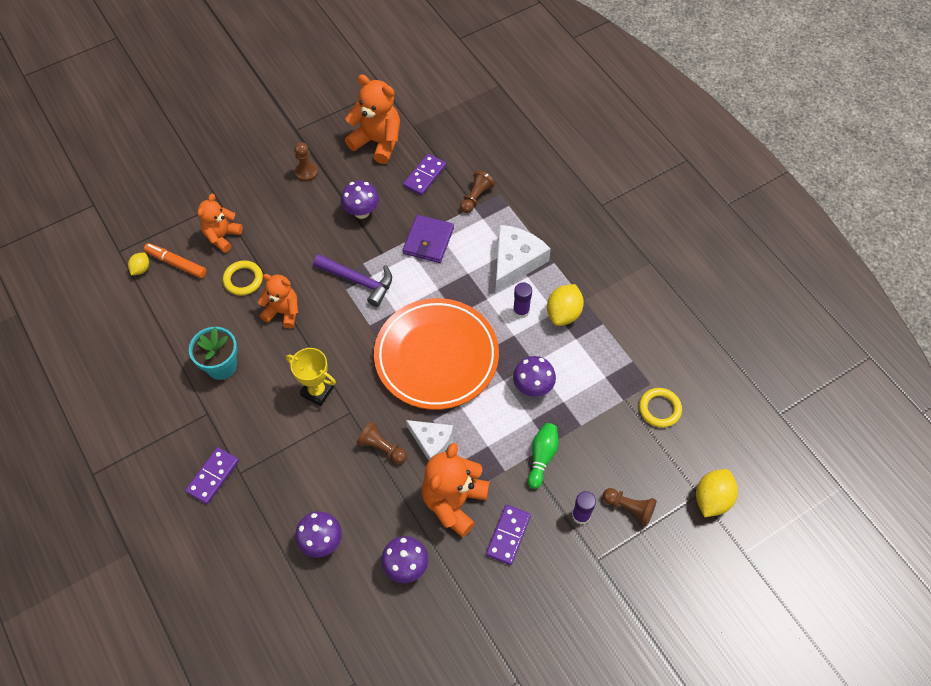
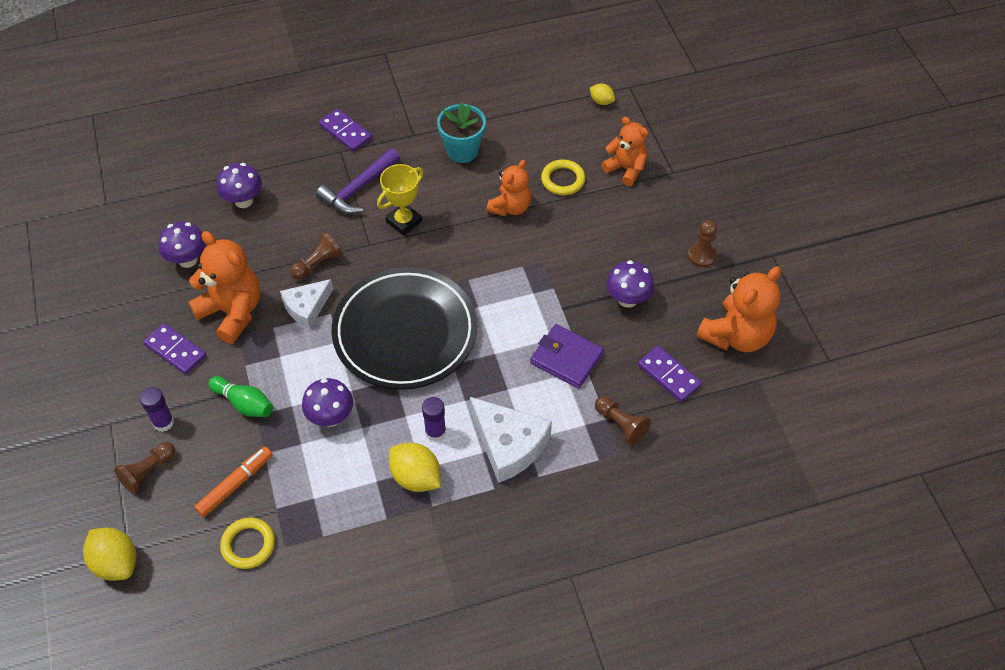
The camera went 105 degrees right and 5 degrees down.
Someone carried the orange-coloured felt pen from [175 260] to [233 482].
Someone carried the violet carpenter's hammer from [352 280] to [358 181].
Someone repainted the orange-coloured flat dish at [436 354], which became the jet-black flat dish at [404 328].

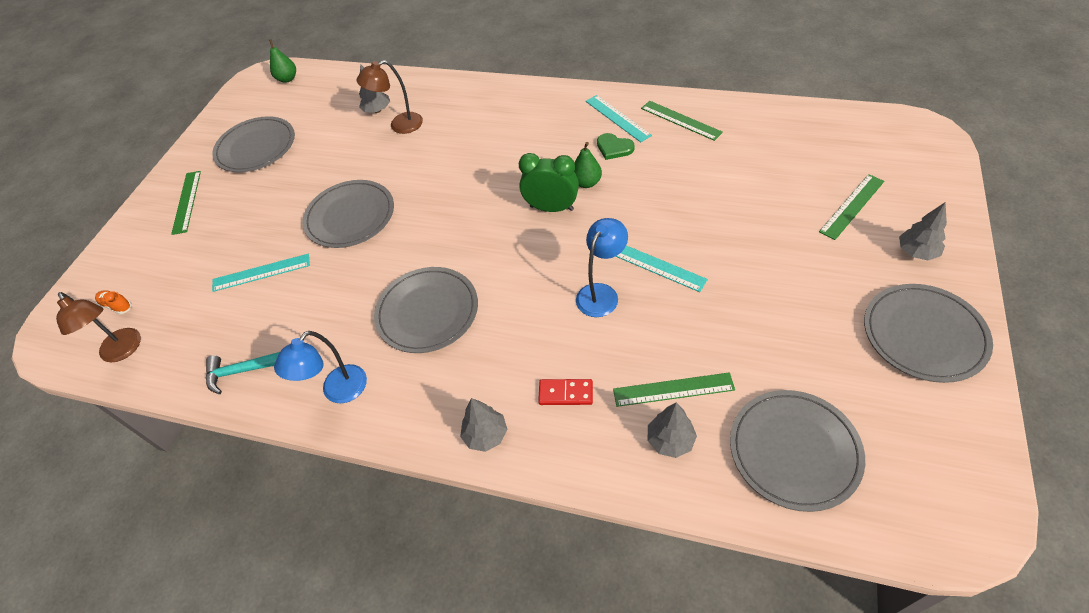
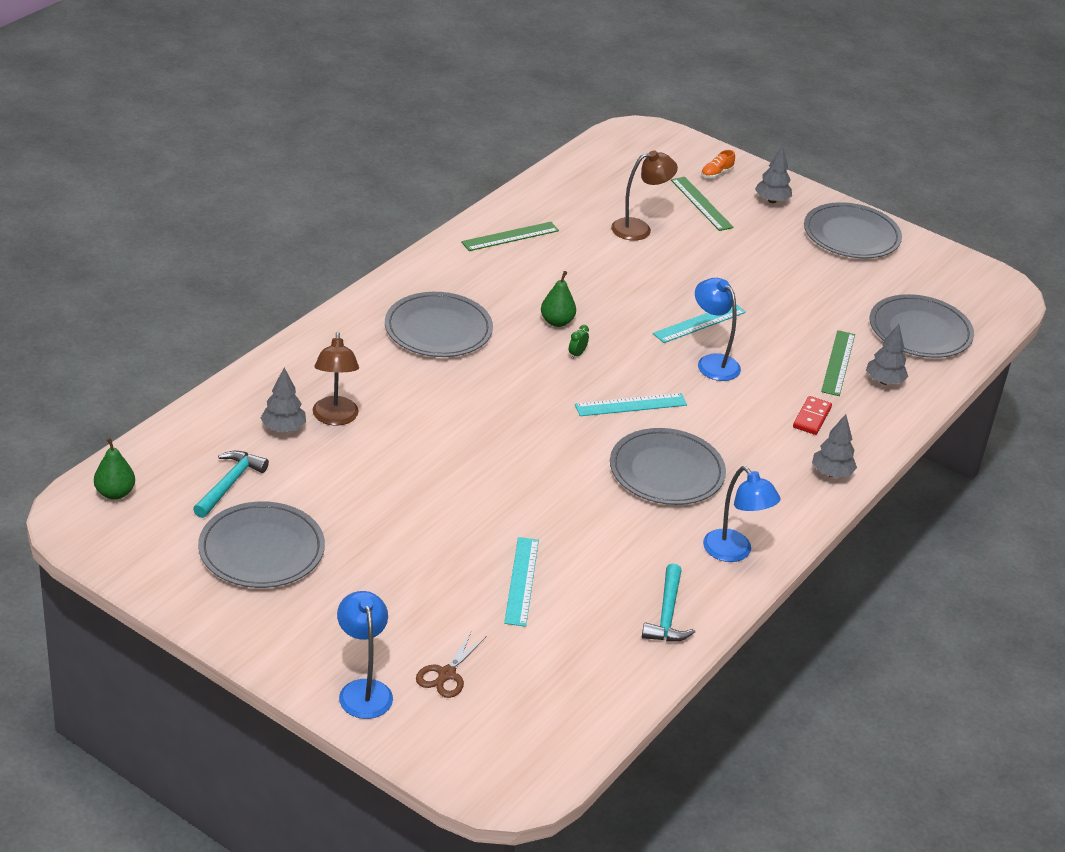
The camera went 80 degrees left and 15 degrees down.
Someone put down the turquoise carpenter's hammer at [231 484].
Someone put down the cobalt desk lamp at [365 655].
Someone carried the grey flat dish from [348 214] to [439 324].
Someone put down the russet pair of scissors at [451 665].
Someone scaled the emerald alarm clock at [549 182] by 0.41.
Someone carried the turquoise measuring stick from [619 118] to [631 404].
Someone carried the russet desk lamp from [98 327] to [644 195].
Someone carried the orange-coloured shoe from [113 302] to [718 164].
Someone took away the emerald measuring stick at [186 203].
Someone took away the emerald heart shape at [616 146].

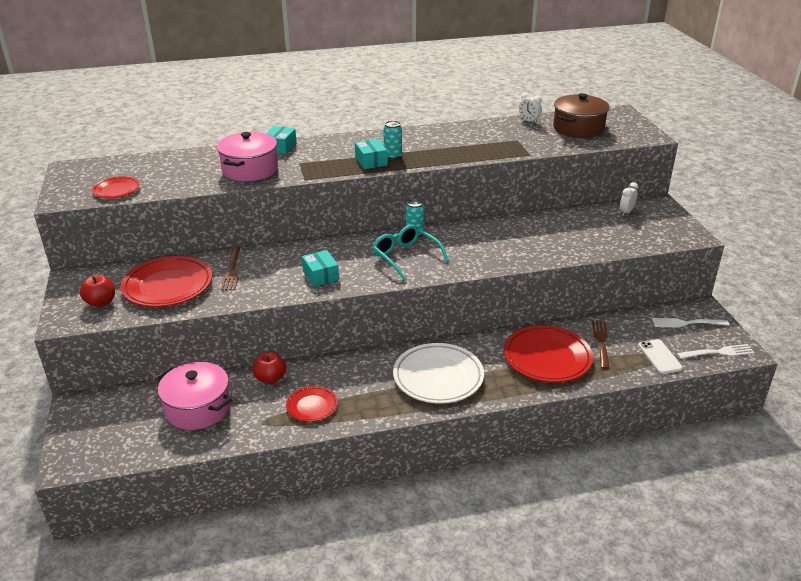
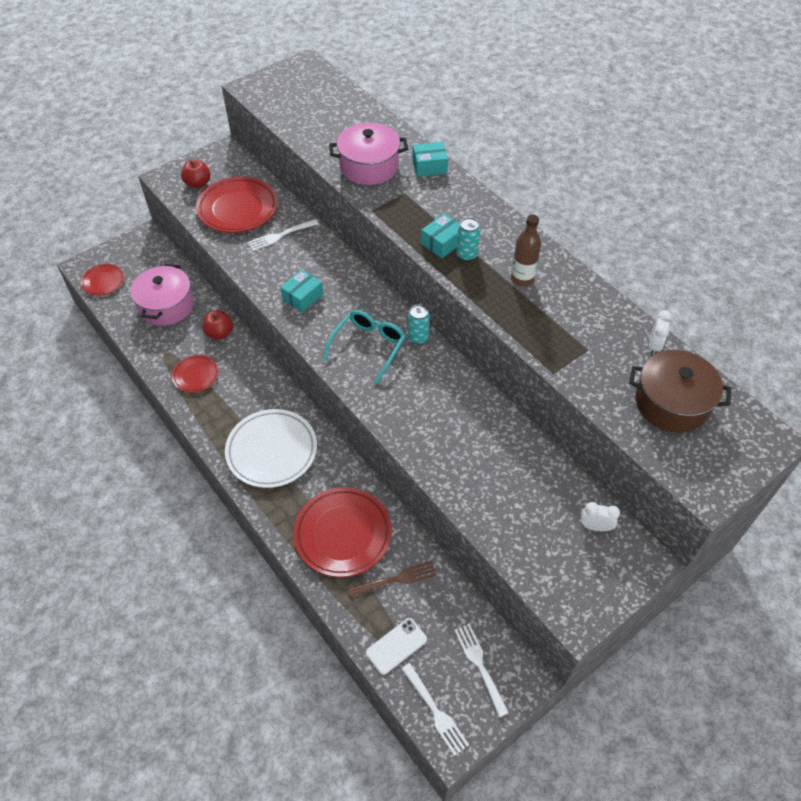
The camera went 65 degrees right and 20 degrees up.
Someone carried the crimson flat dish from [116 187] to [102 280].
Someone repainted the russet dinner fork at [230 268], which became the snow-white dinner fork at [283 235].
Someone put down the russet drink bottle at [526 250].

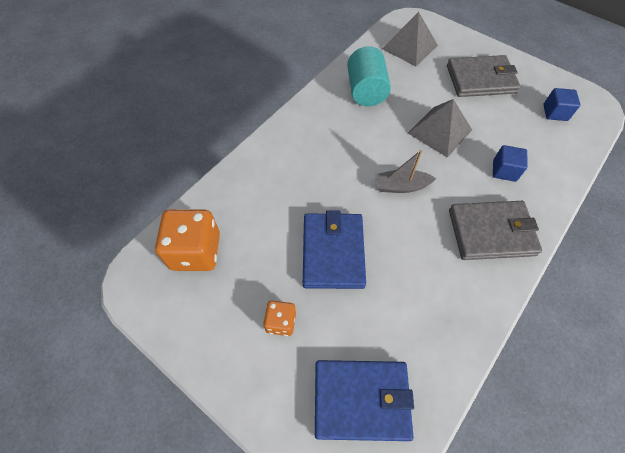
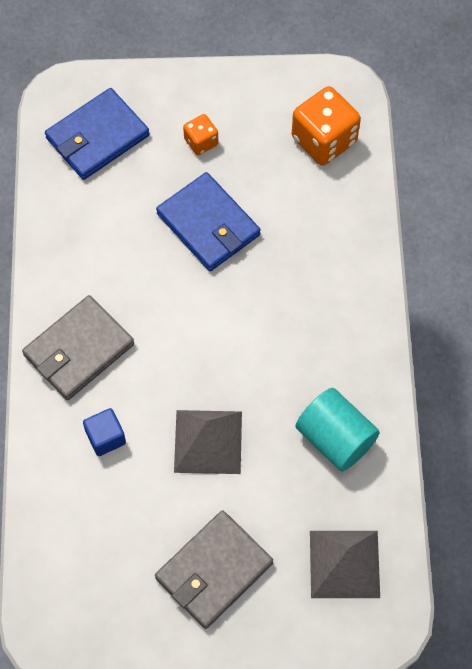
The camera went 140 degrees right and 5 degrees up.
Someone took away the grey sailboat at [405 171].
Someone took away the cobalt solid cube at [562 104].

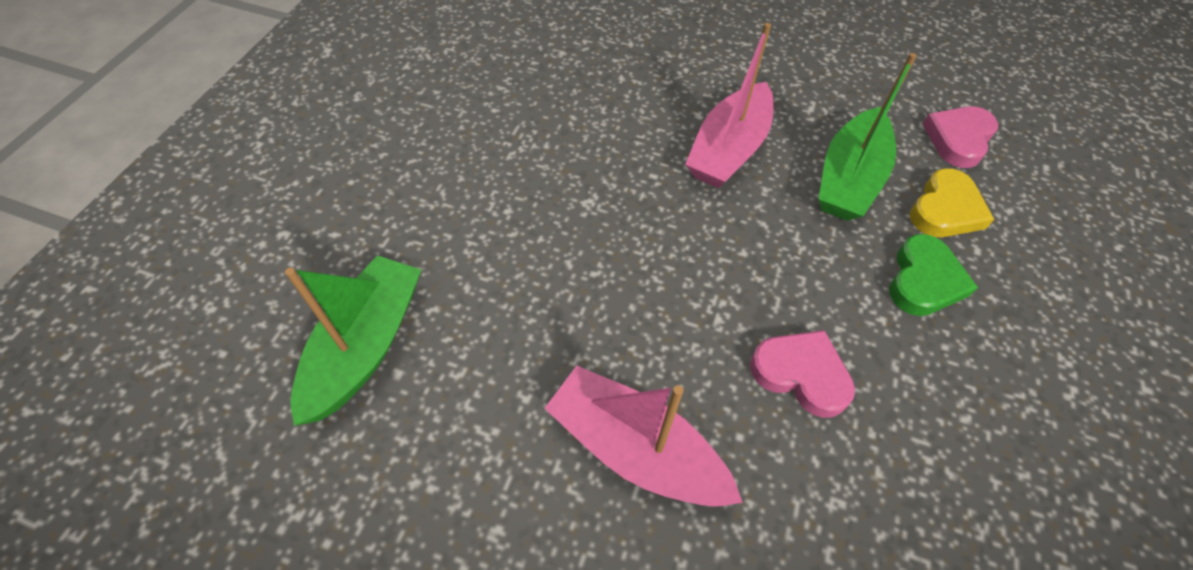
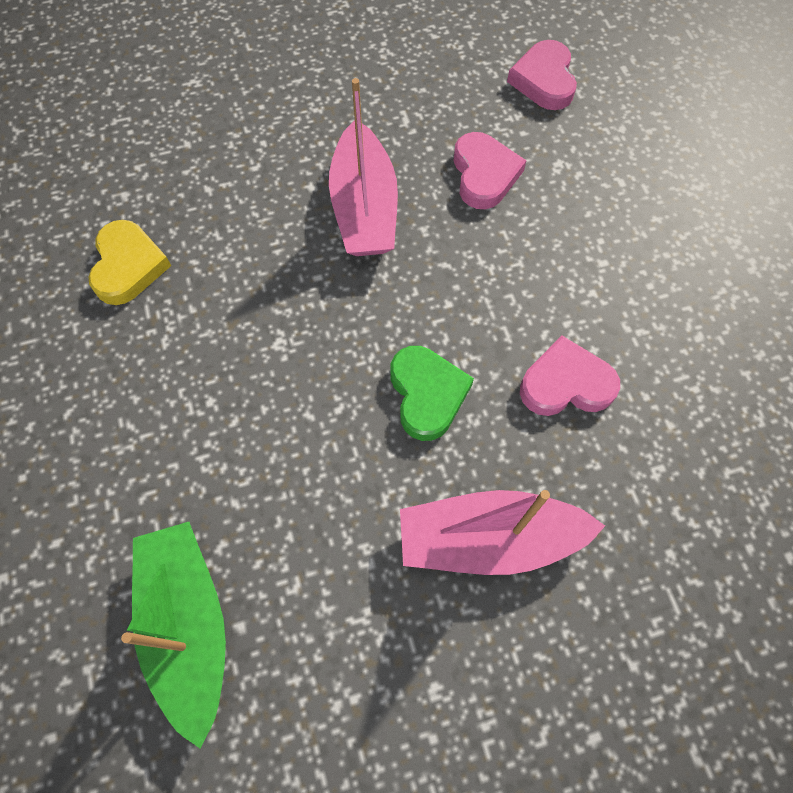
The camera went 35 degrees left and 10 degrees up.
Someone carried the bright yellow heart shape from [952 202] to [129 262].
Someone carried the emerald heart shape from [933 275] to [432 393].
Someone swapped the emerald sailboat at [868 137] for the pink heart shape at [490 170].

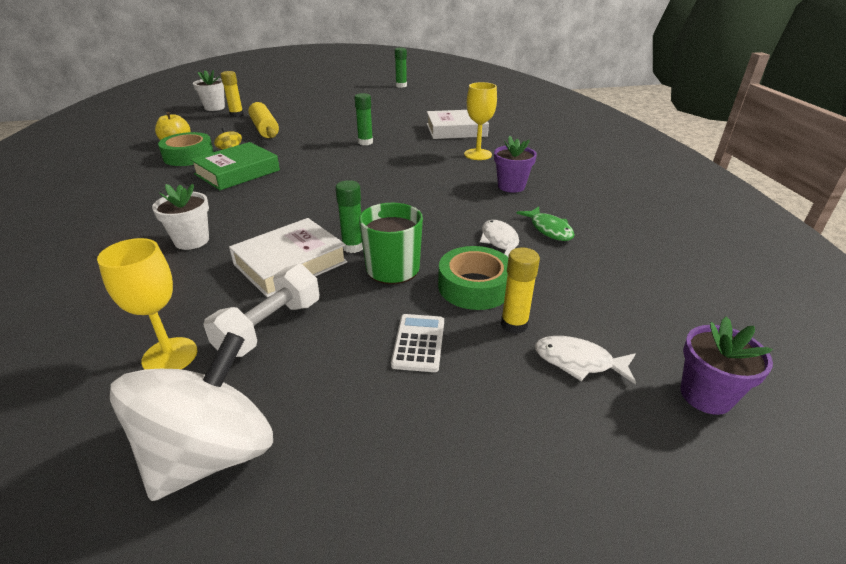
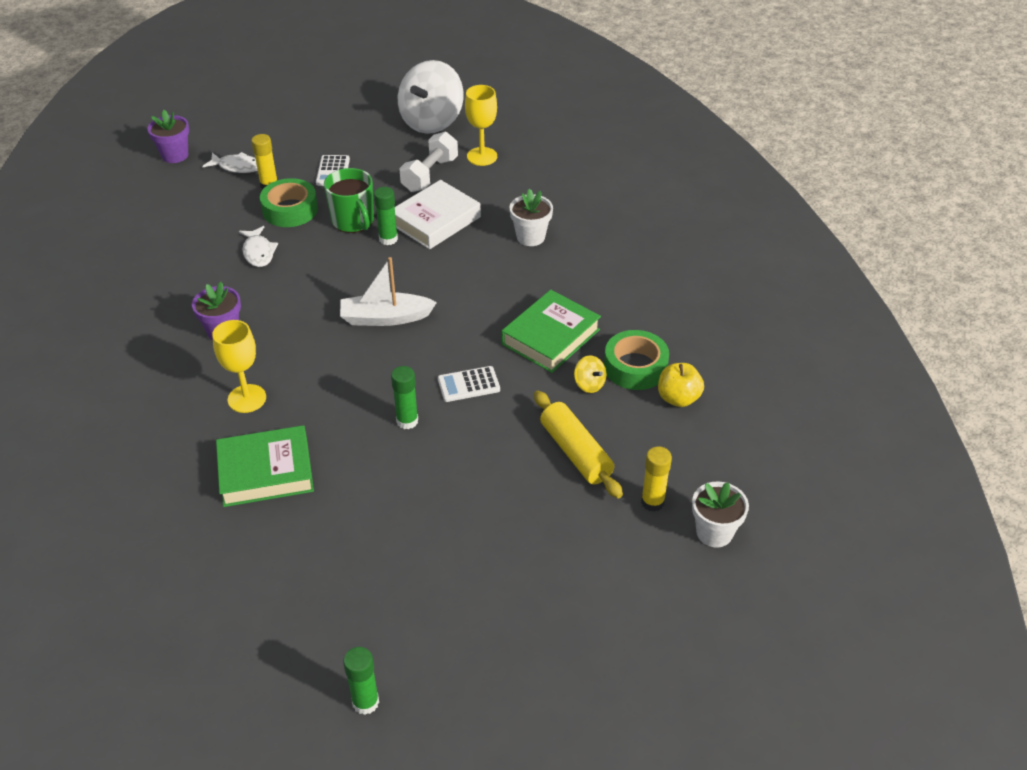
The camera went 175 degrees right and 10 degrees up.
Someone repainted the snow-white hardback at [458 124], which became the emerald hardback at [265 466].
Someone put down the snow-white sailboat at [388 291].
Someone put down the snow-white pocket calculator at [469 384].
Someone took away the emerald toy fish at [545 223].

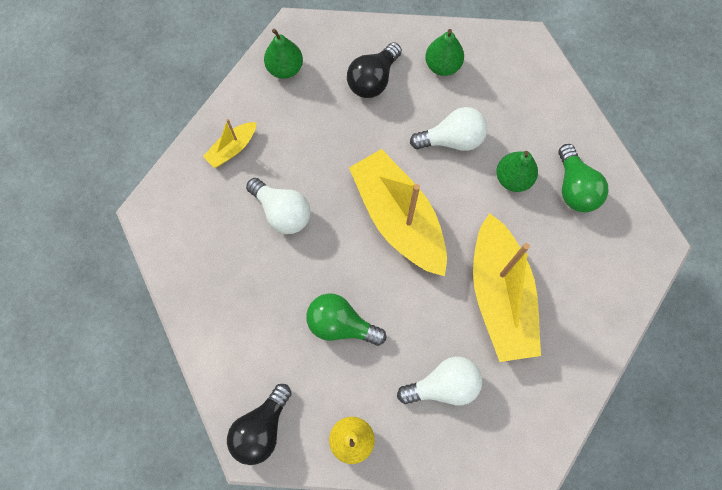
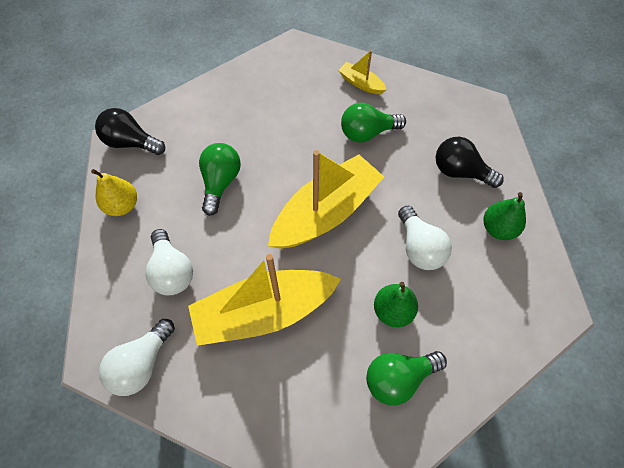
The camera went 80 degrees right and 10 degrees down.
Someone carried the snow-white lightbulb from [278 206] to [137 357].
Someone put down the emerald lightbulb at [373 122].
Someone took away the emerald pear at [283 54].

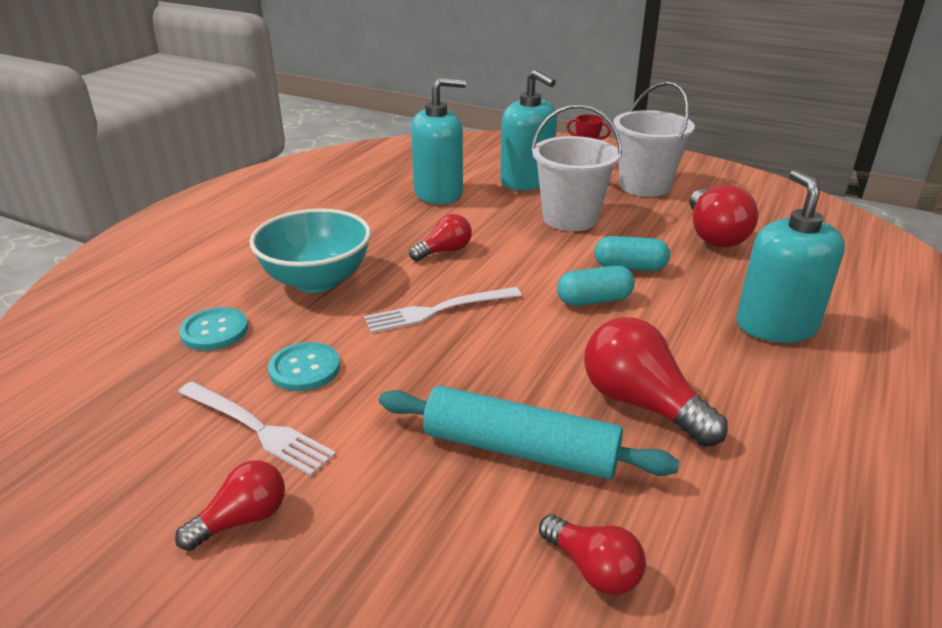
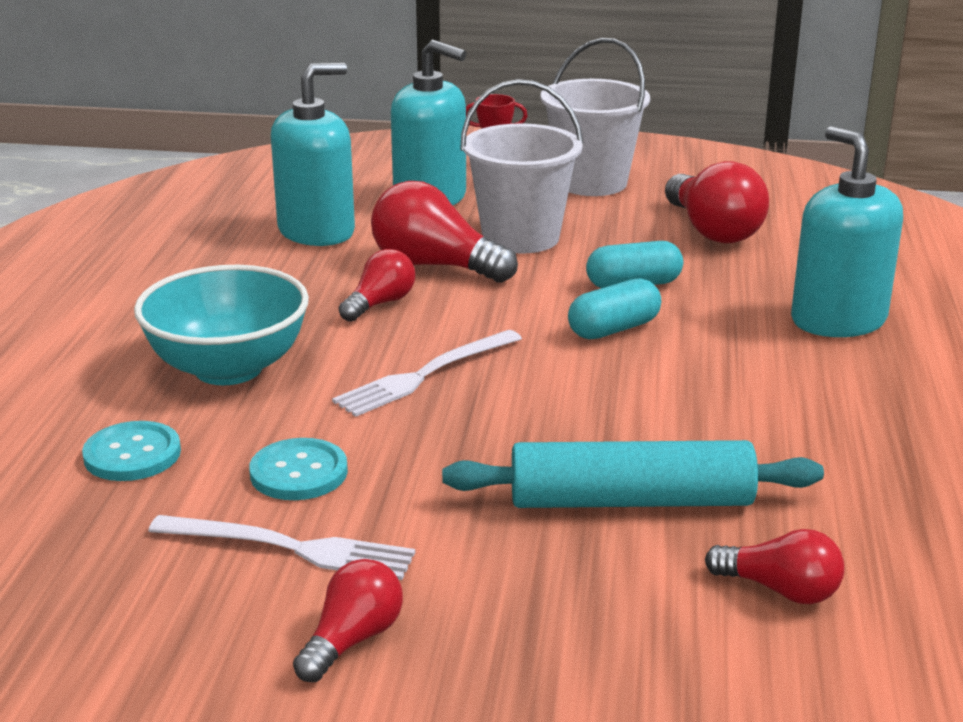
The camera went 20 degrees left and 5 degrees down.
Someone carried the crimson lightbulb from [655 382] to [444 232].

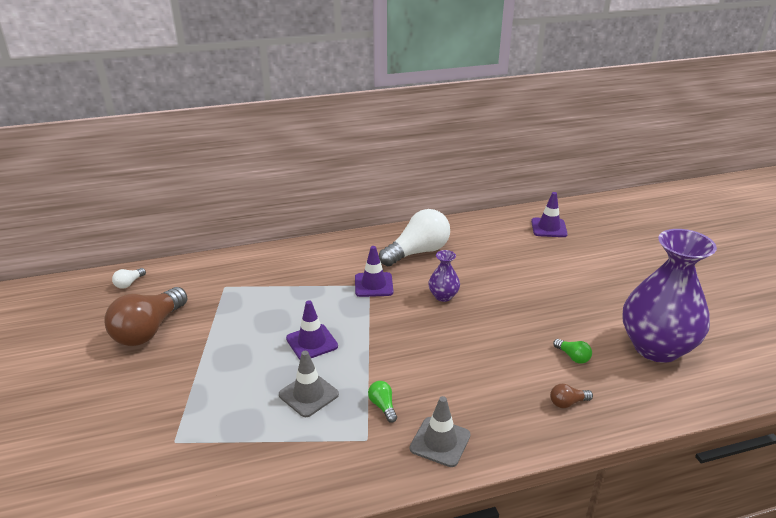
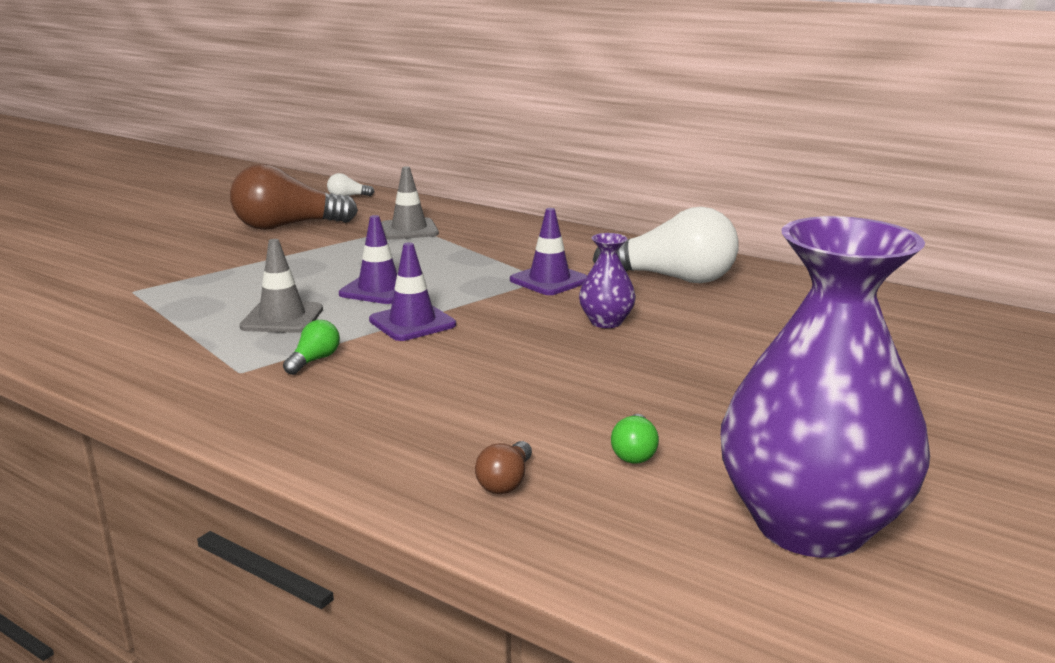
The camera went 50 degrees right and 10 degrees down.
Someone carried the violet safety cone from [549 214] to [412 291].
Someone carried the grey safety cone from [440 431] to [410 203].
Someone rotated the russet lightbulb at [571 396] by 105 degrees counterclockwise.

